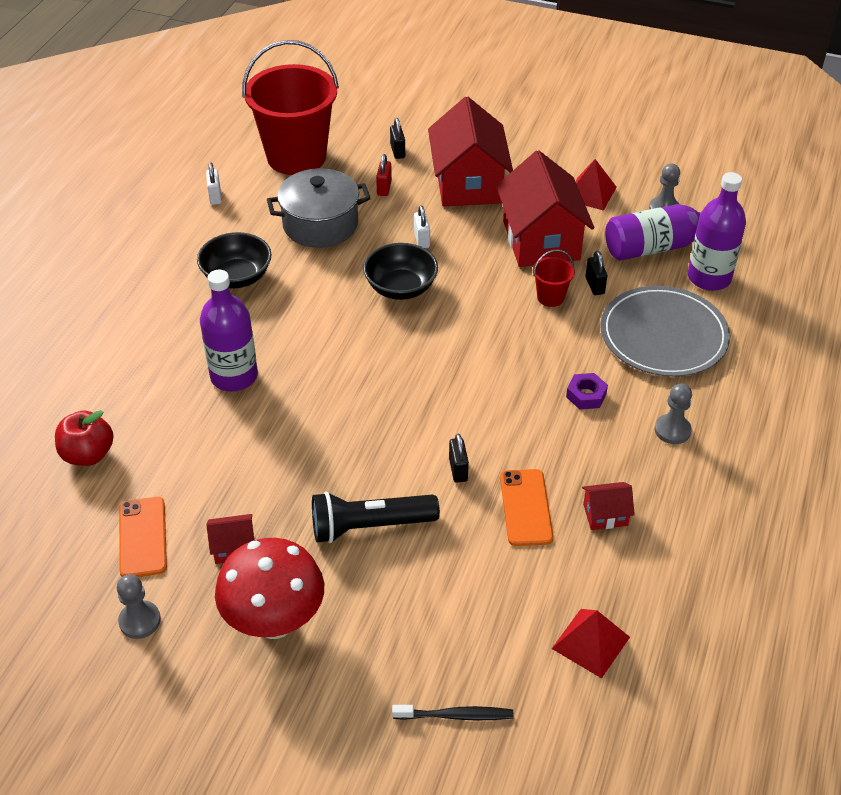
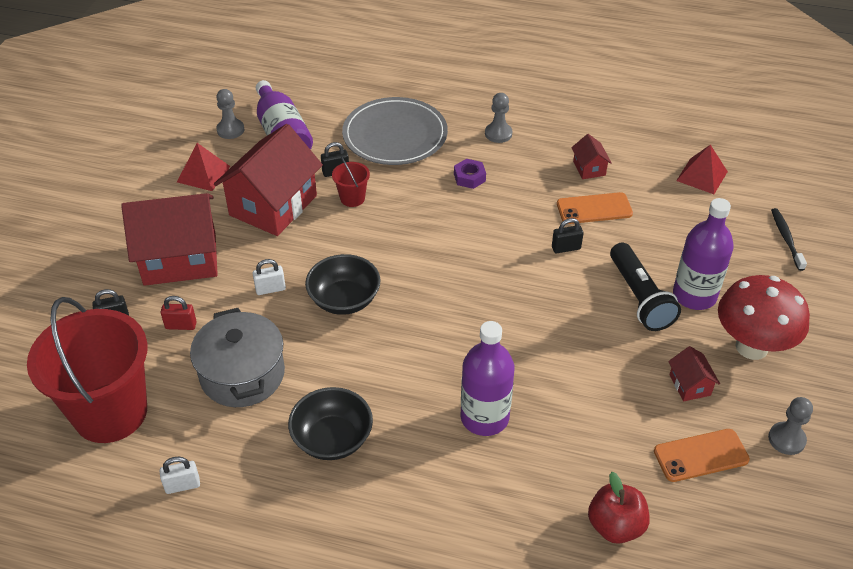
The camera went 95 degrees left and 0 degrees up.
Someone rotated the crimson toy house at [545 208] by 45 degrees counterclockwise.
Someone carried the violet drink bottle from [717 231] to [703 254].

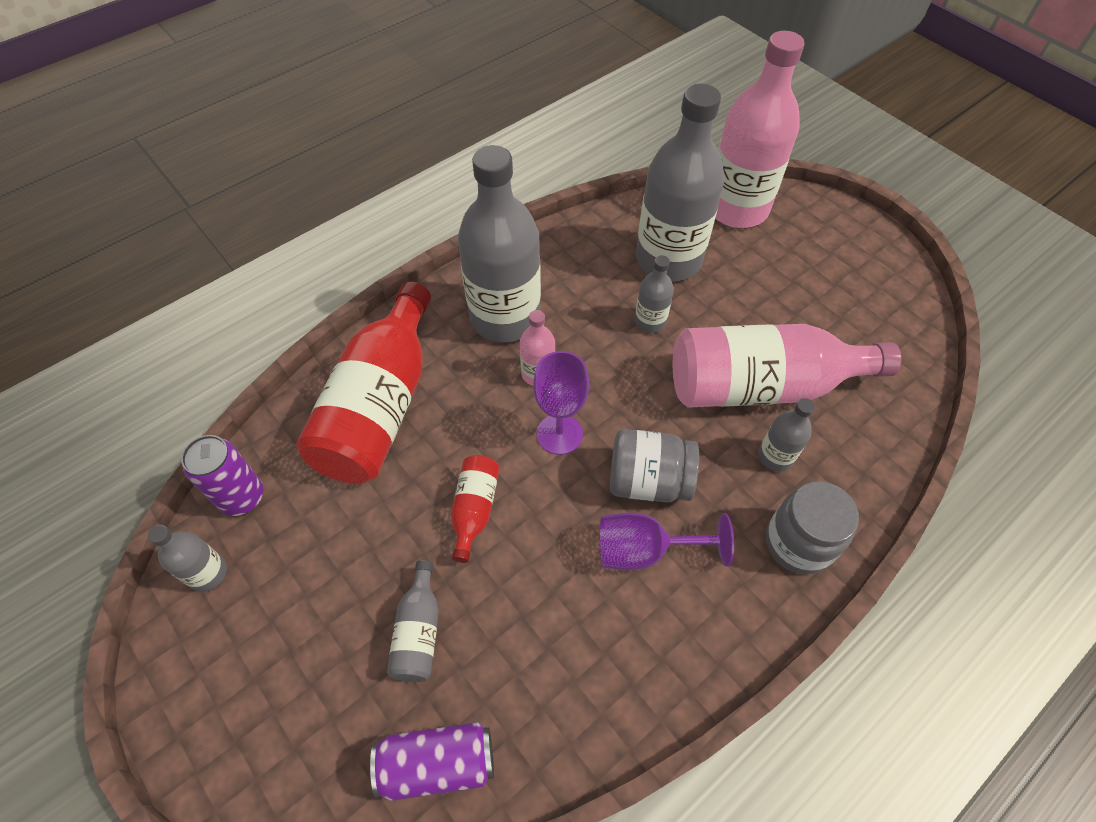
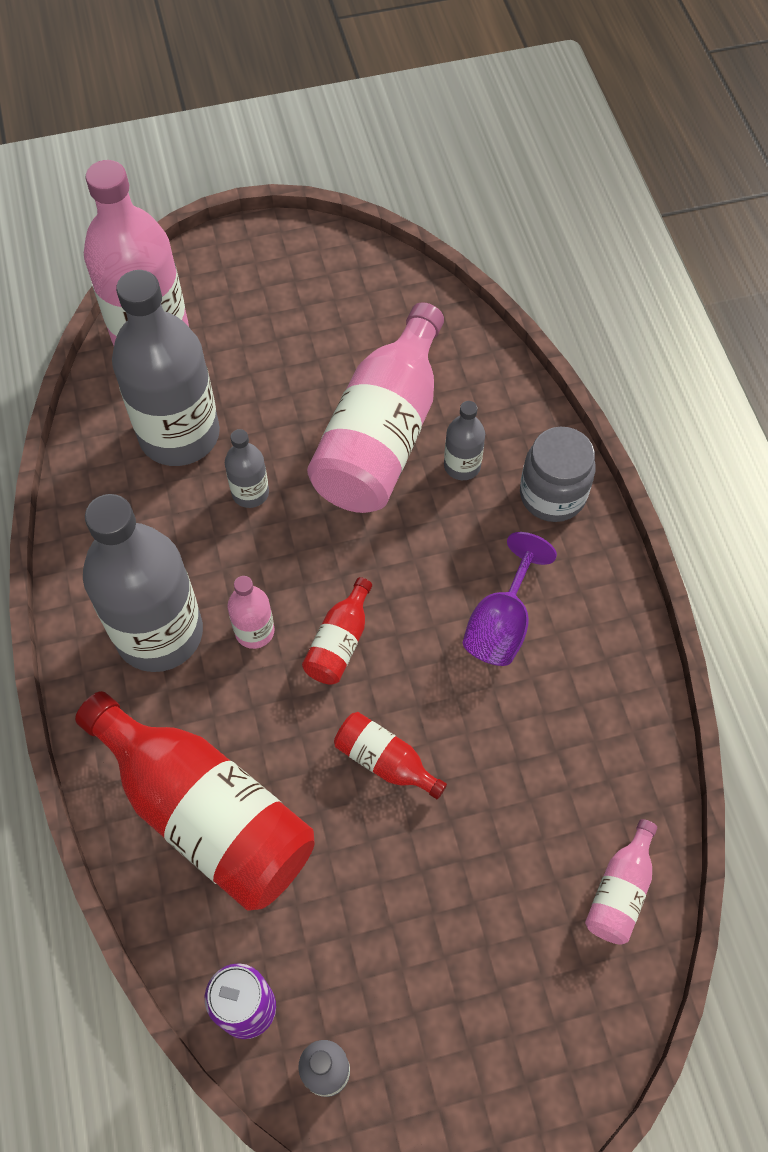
The camera went 65 degrees left and 5 degrees up.
Someone swapped the violet goblet at [561 403] for the crimson drink bottle at [337 631].
Someone swapped the violet soda can at [432 761] for the pink drink bottle at [621 882].
Someone took away the grey drink bottle at [413 621].
Someone took away the grey preserve jar at [654 466].

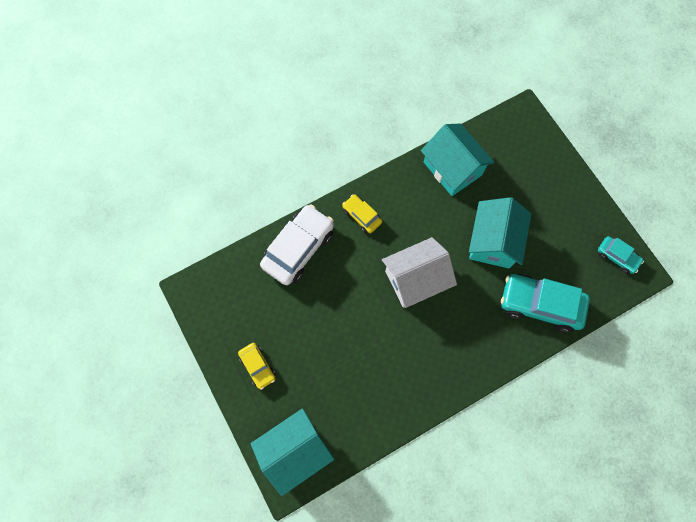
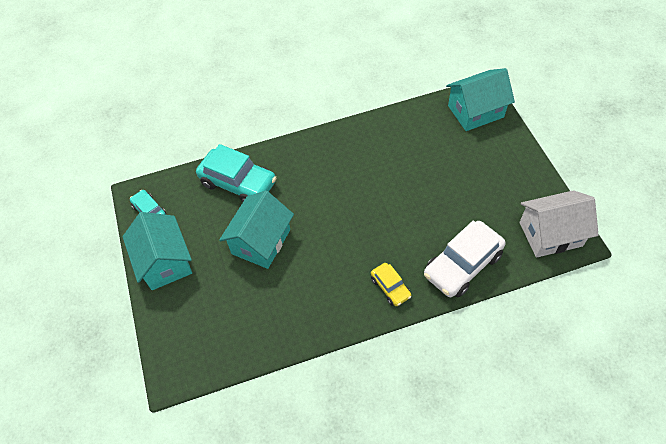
The camera went 165 degrees left and 15 degrees down.
Someone carried the turquoise toy house from [458 159] to [157 251].
Someone carried the snow-white toy house from [419 272] to [559 224].
Someone took away the bright yellow toy car at [257 366].

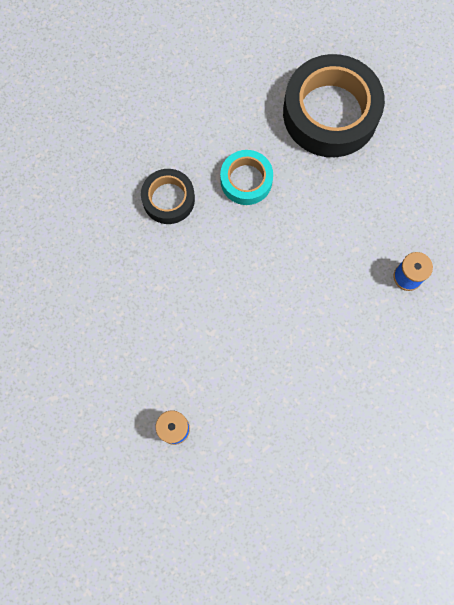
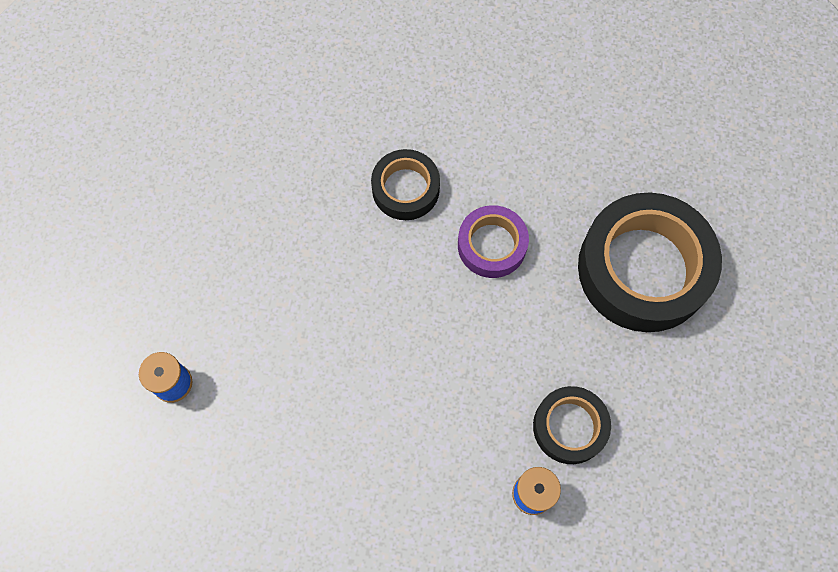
The camera went 50 degrees right and 5 degrees down.
Someone repainted the turquoise tape at [246 177], which became the violet tape at [493 241].
Someone put down the jet-black tape at [572 425].

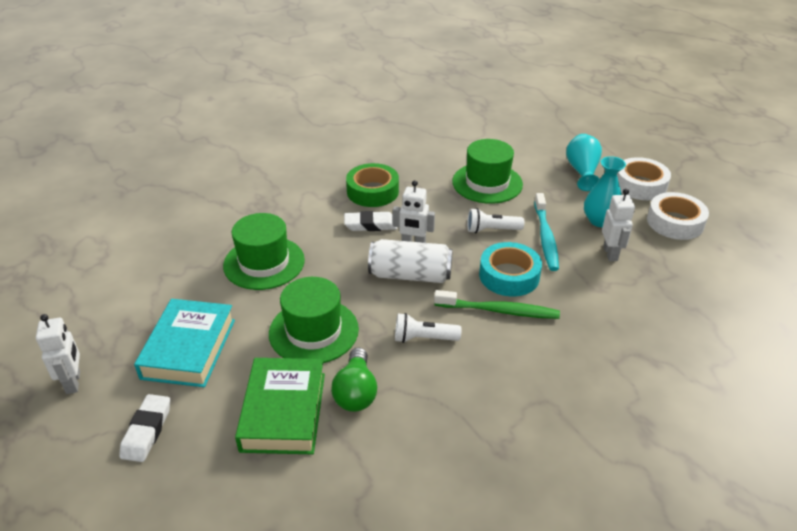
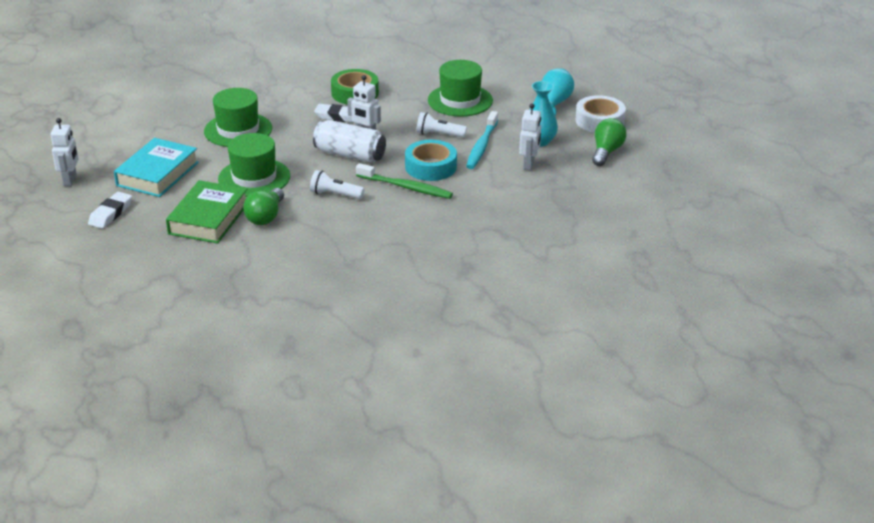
The camera went 15 degrees right and 5 degrees down.
Someone swapped the snow-white tape at [678 216] for the emerald lightbulb at [609 142].

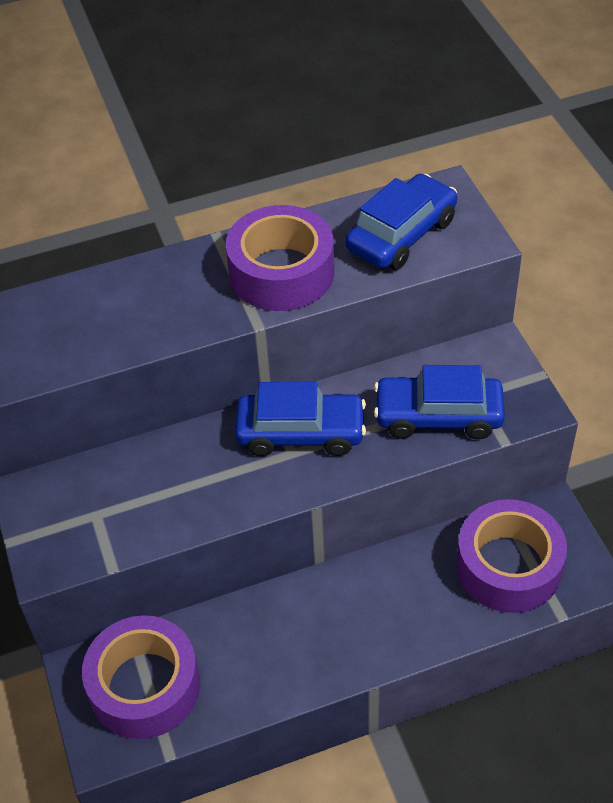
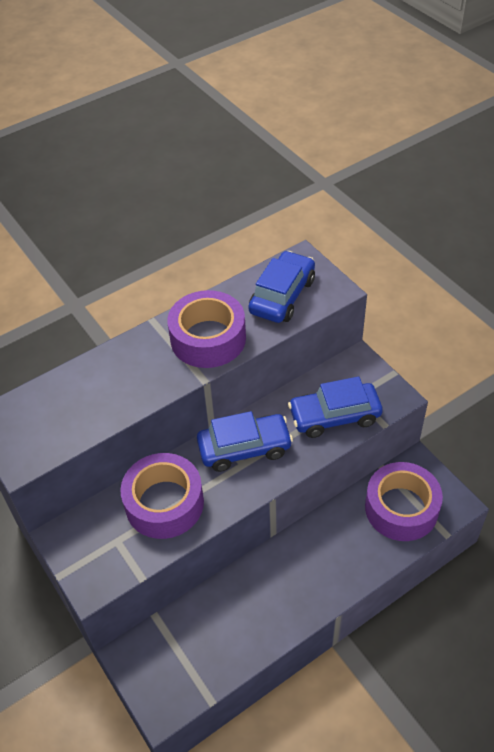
The camera went 15 degrees left and 0 degrees up.
Someone carried the violet tape from [141 677] to [162 496].

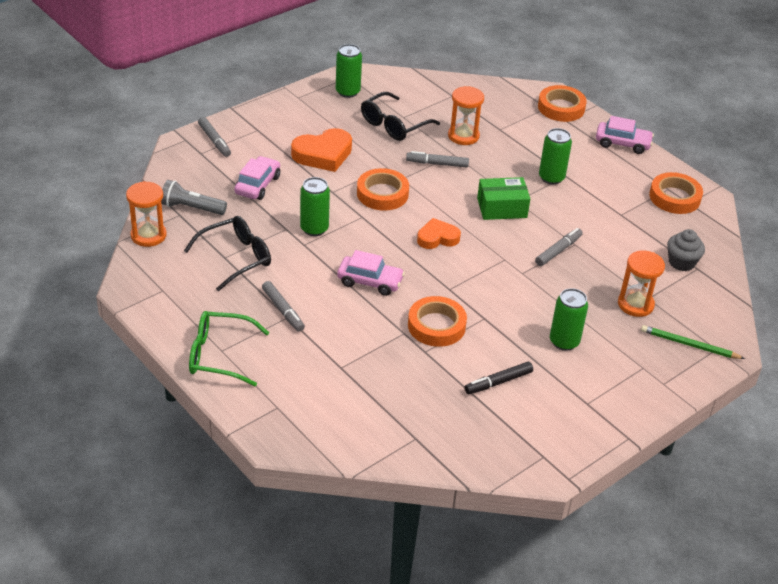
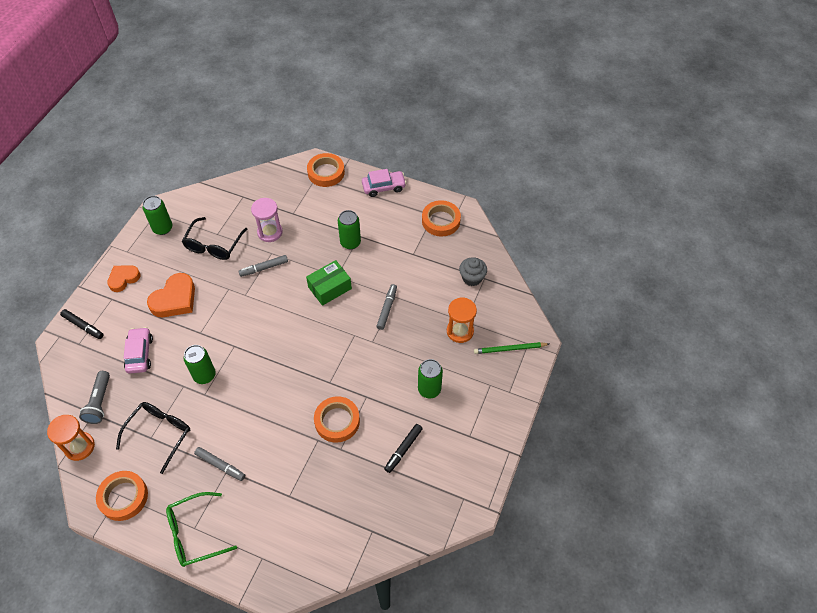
The camera went 25 degrees left and 15 degrees up.
Someone repainted the grey felt pen at [214 137], which became the jet-black felt pen at [82 324].
Someone rotated the grey torch at [194 197] by 75 degrees counterclockwise.
Someone carried the orange-coloured tape from [383 189] to [122 496].
Someone carried the orange-coloured heart shape from [439 233] to [124 278].
Someone repainted the orange-coloured sand timer at [466 115], which became the pink sand timer at [267 220].
Someone took away the pink toy car at [371 273].

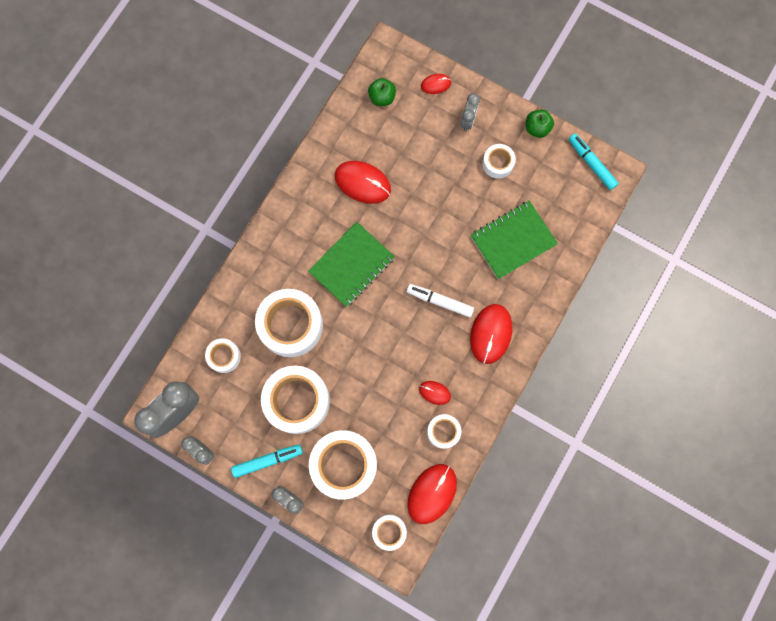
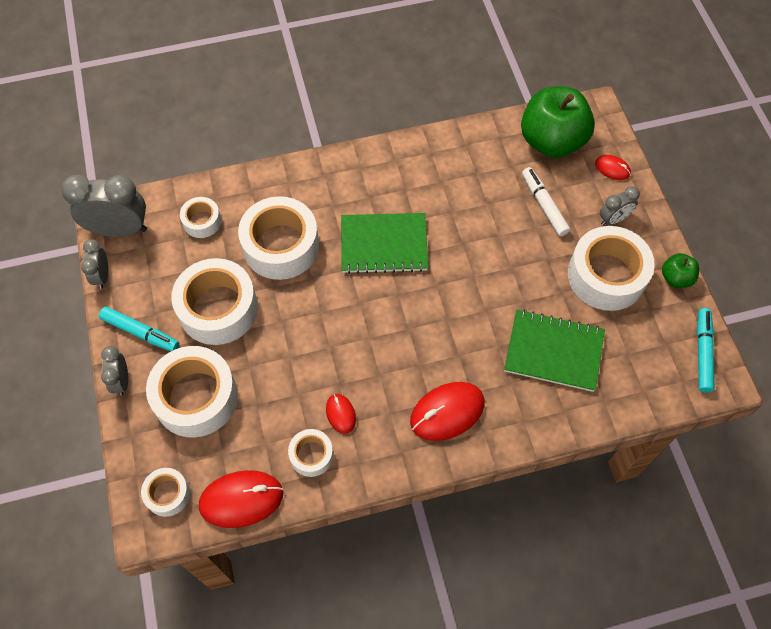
The camera went 45 degrees right and 15 degrees down.
Someone scaled the emerald apple at [382 92] by 2.15.
Someone carried the snow-white felt pen from [440 300] to [546 201].
Someone scaled the snow-white tape at [499 161] by 1.96.
Someone took away the crimson mouse at [363 182].

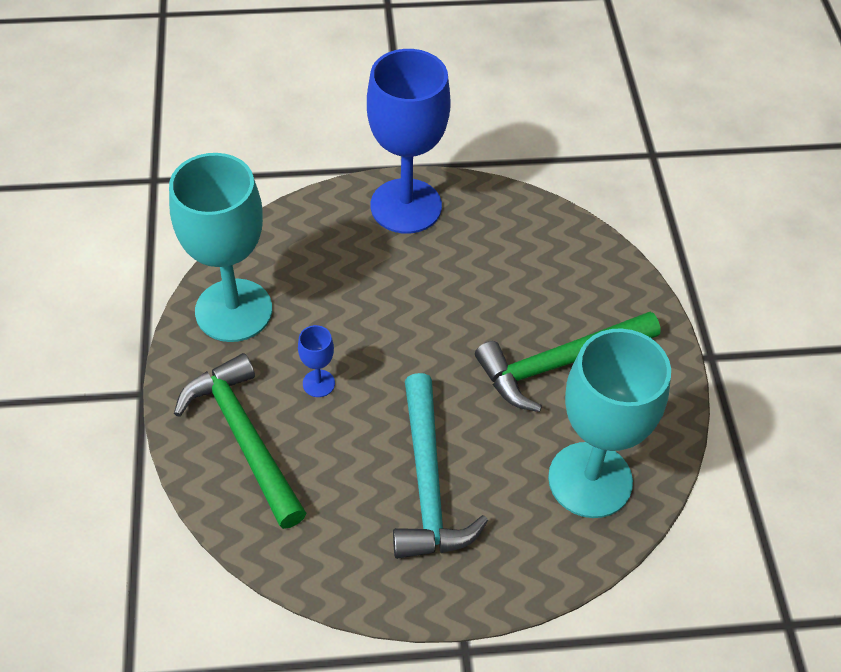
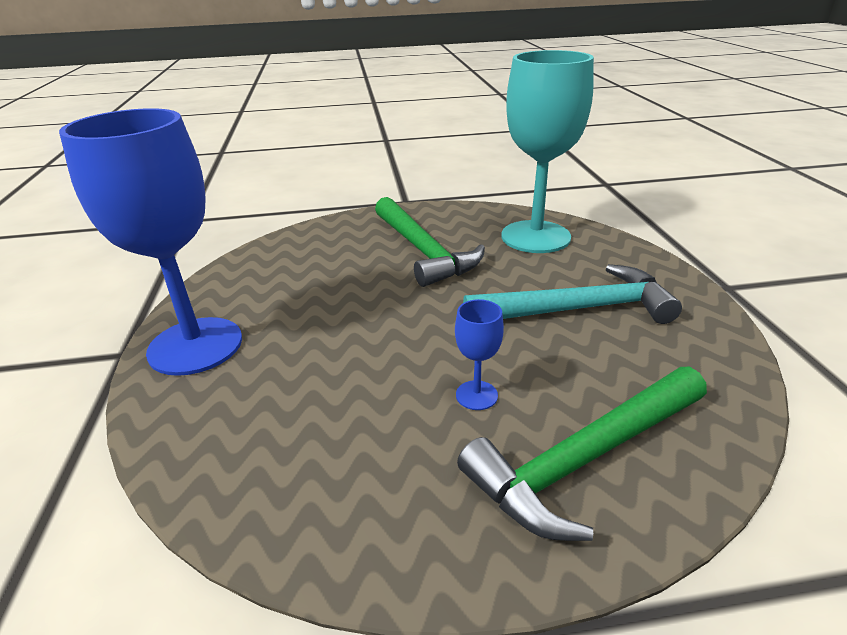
The camera went 90 degrees left and 20 degrees down.
Someone took away the turquoise goblet at [220 247].

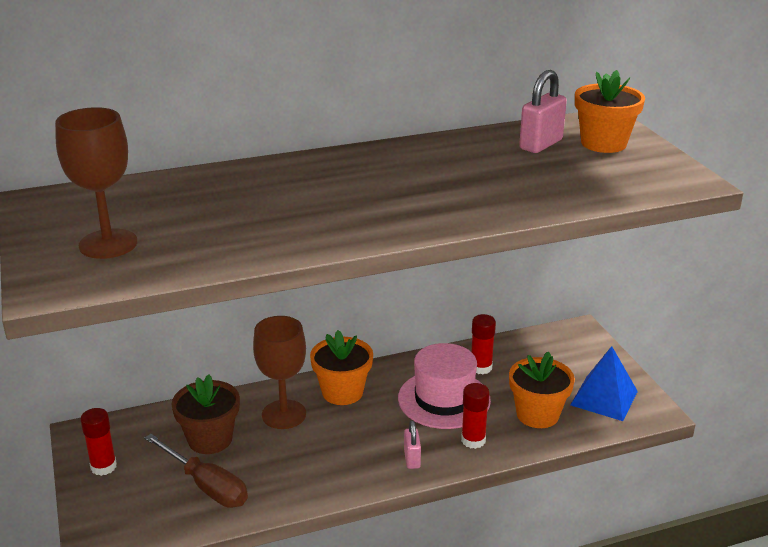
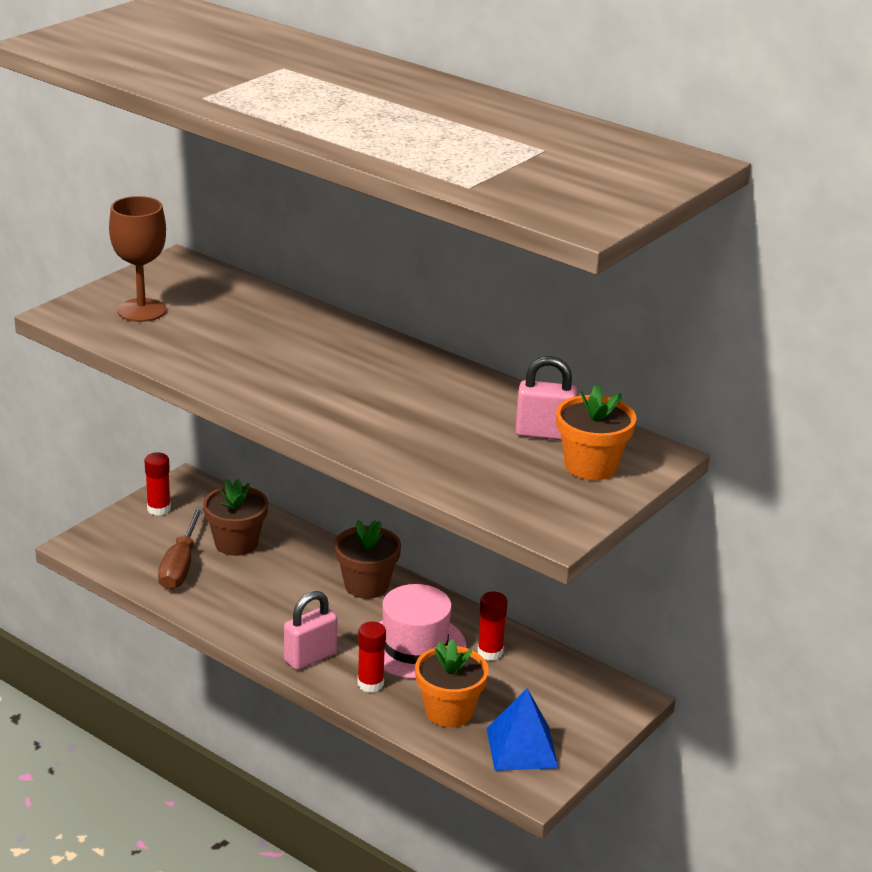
The camera went 55 degrees right and 0 degrees up.
Someone scaled the pink small lock at [412 444] by 1.65.
Someone repainted the orange-coloured plant pot at [341 367], which became the russet plant pot at [367 559].
Someone took away the russet goblet at [279 372].

